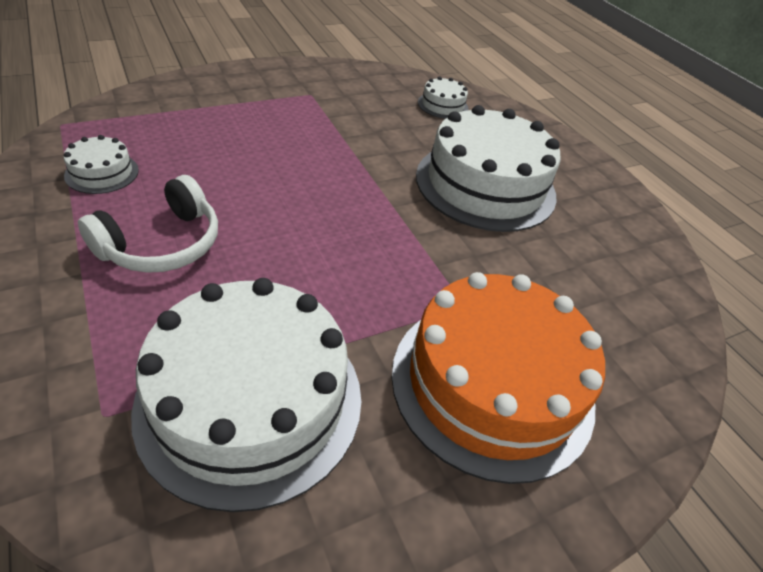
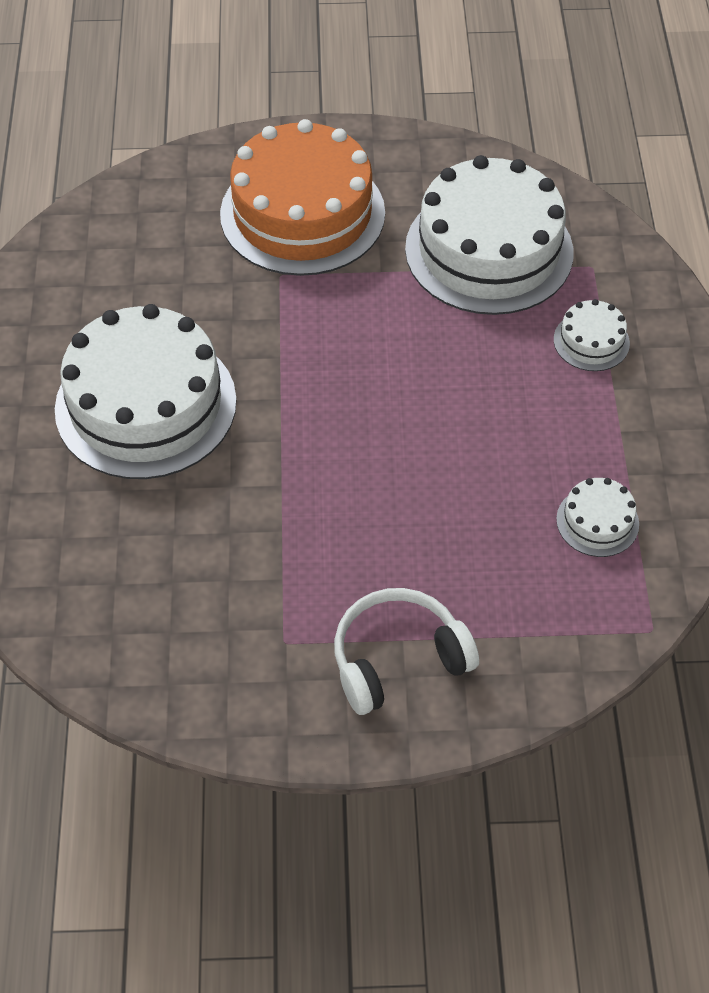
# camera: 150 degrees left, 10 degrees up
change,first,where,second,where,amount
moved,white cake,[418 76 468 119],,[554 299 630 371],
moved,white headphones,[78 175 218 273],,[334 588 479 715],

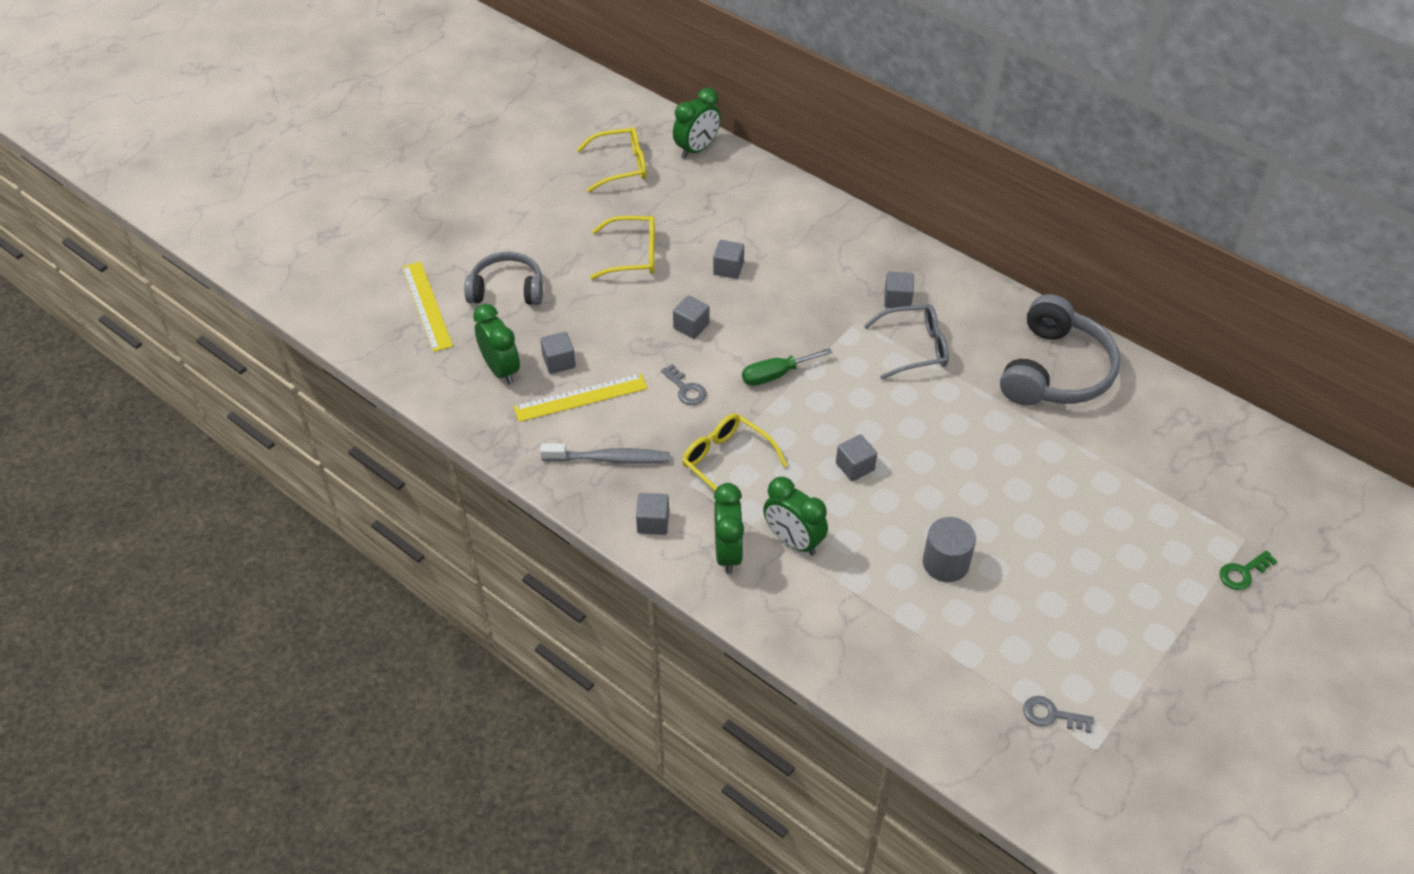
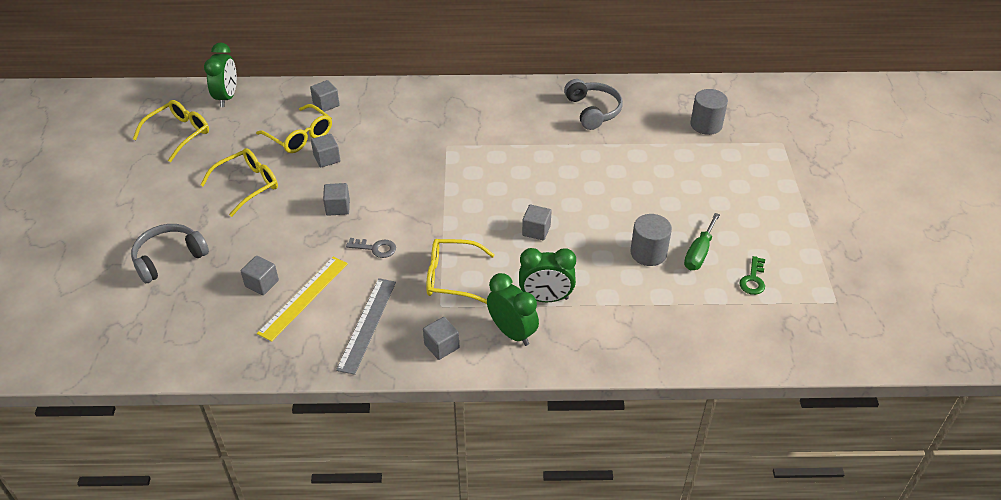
# camera: 40 degrees left, 5 degrees down
change,first,where,second,where,amount
removed,yellow ruler,[402 262 453 352],,,
moved,grey cube,[884 272 914 308],,[310 80 340 112],
resized,grey headphones,[1000 294 1120 405],,[564 79 623 130],x0.65
removed,green clock,[473 304 520 385],,,
removed,grey glasses,[864 304 949 380],,,
moved,green screwdriver,[742 348 832 386],,[684 213 720 270],
replaced,grey toothbrush,[540 443 670 464],grey ruler,[336 278 396 375],
moved,green key,[1220 550 1278 590],,[739 256 765 295],
removed,grey key,[1023 696 1094 733],,,
added,,,grey cylinder,[690 89 728 135],
added,,,yellow glasses,[256 104 332 153],

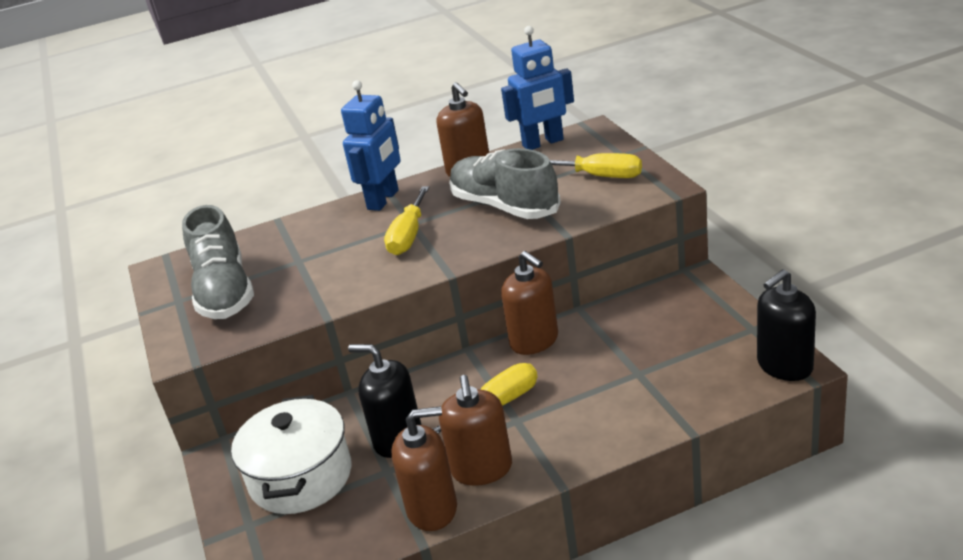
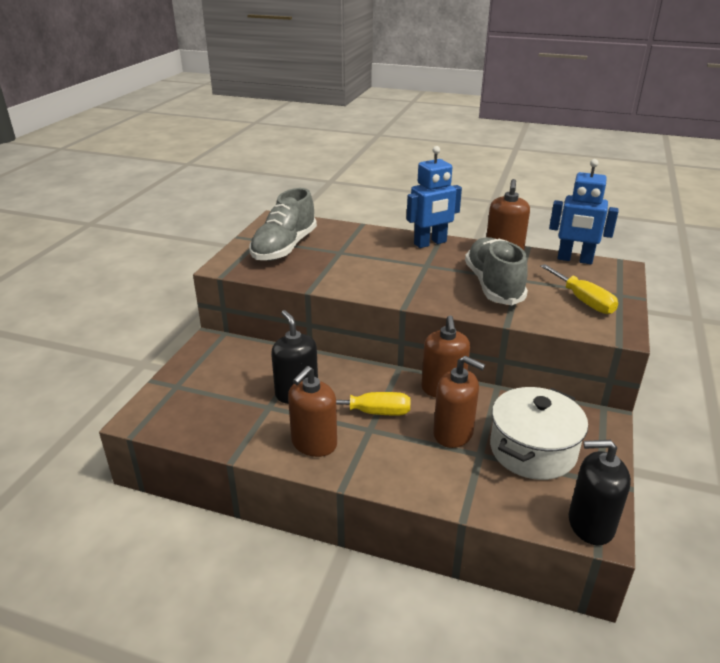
# camera: 35 degrees right, 0 degrees up
change,first,where,second,where,amount
removed,yellow screwdriver,[384 186 429 255],,,
moved,white pot,[231 395 352 514],,[490 387 588 480],
moved,brown soap dispenser,[391 406 457 531],,[433 356 485 448],

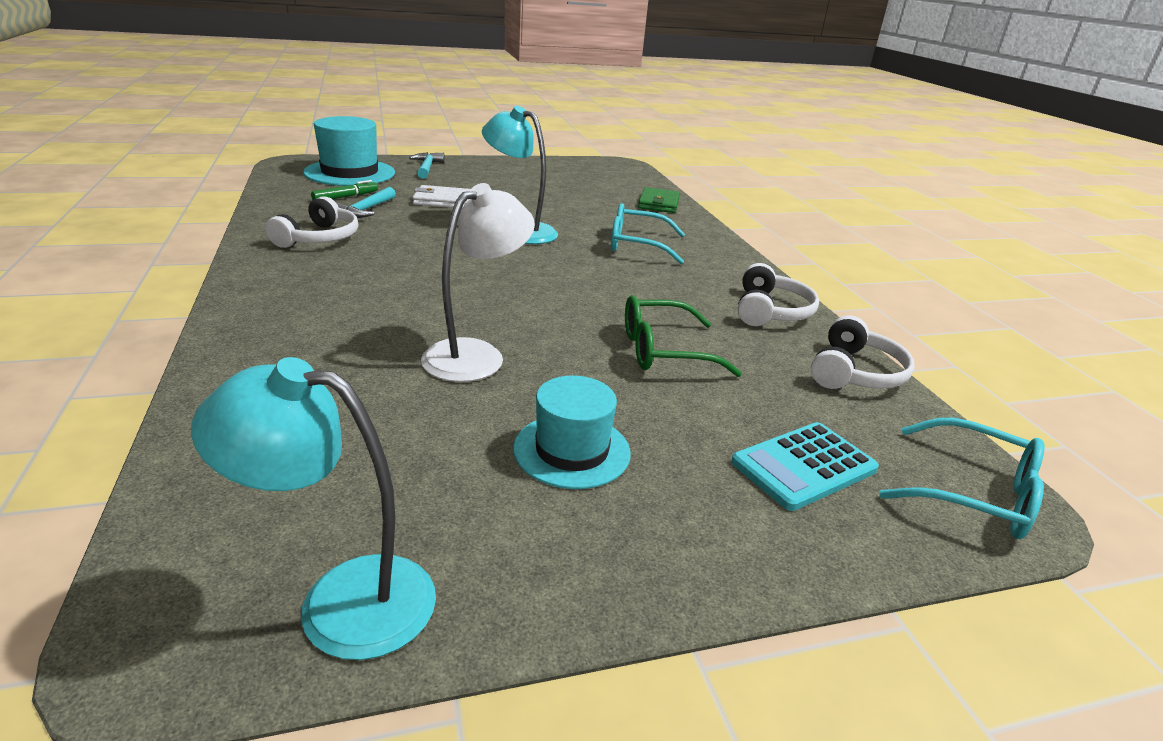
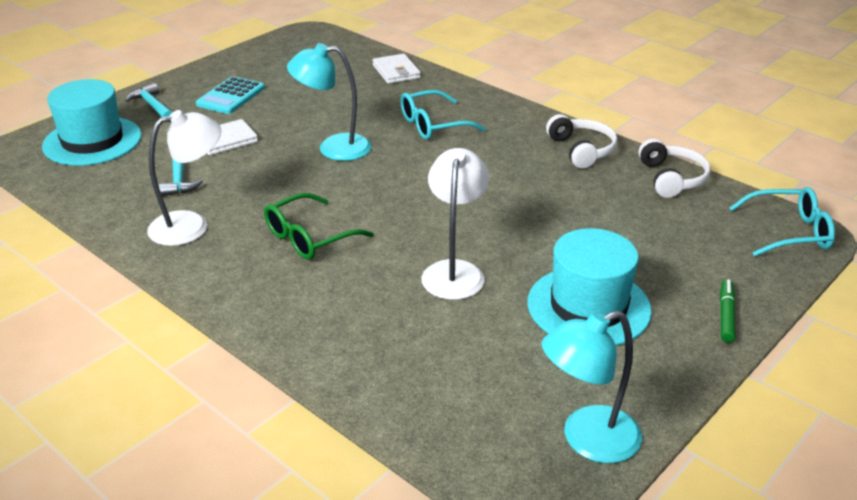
# camera: 30 degrees left, 5 degrees up
change,first,where,second,where,amount
moved,green marker,[311 180 378 200],,[720 279 736 343],
recoloured,green wallet,[638 187 680 213],white wallet,[372 54 421 84],
replaced,white headphones,[266 196 358 248],white lamp,[147 110 221 246],
moved,green glasses,[625 295 742 377],,[264 193 374 260],
resized,turquoise hat,[513 376 631 489],,[527 228 652 346],x1.53
moved,turquoise calculator,[731 422 879 511],,[196 76 265 114],

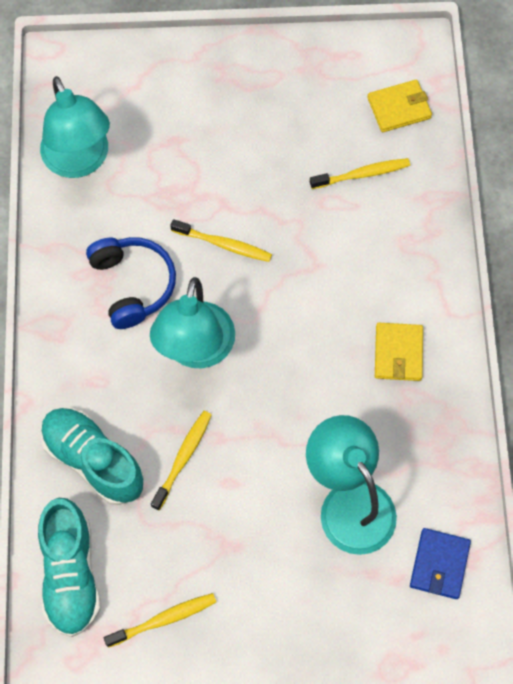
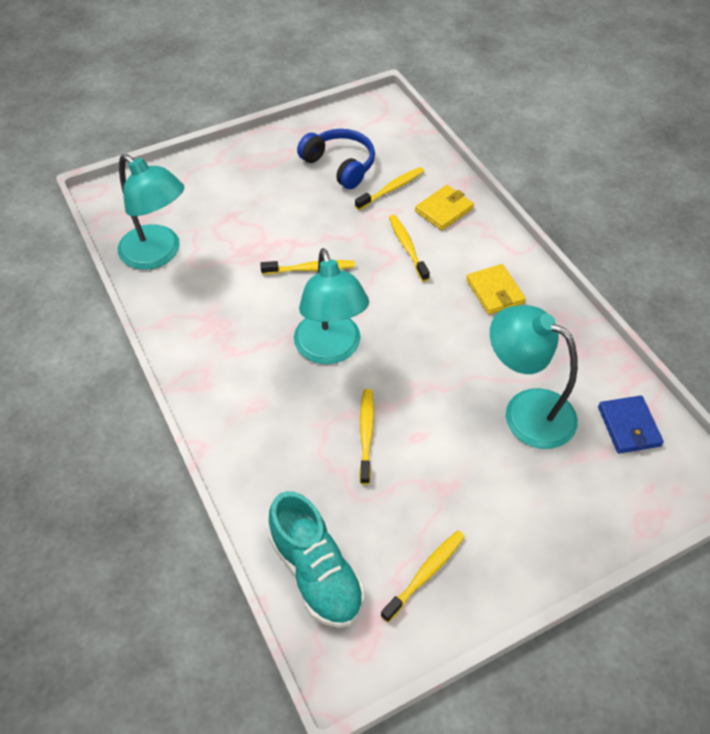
# camera: 25 degrees left, 15 degrees down
change,first,where,second,where,amount
moved,yellow wallet,[367 80 432 132],,[415 185 474 230],
moved,blue headphones,[86 237 176 329],,[297 129 375 189],
removed,turquoise shoe,[41 408 144 505],,,
added,,,yellow toothbrush,[389 215 430 282],

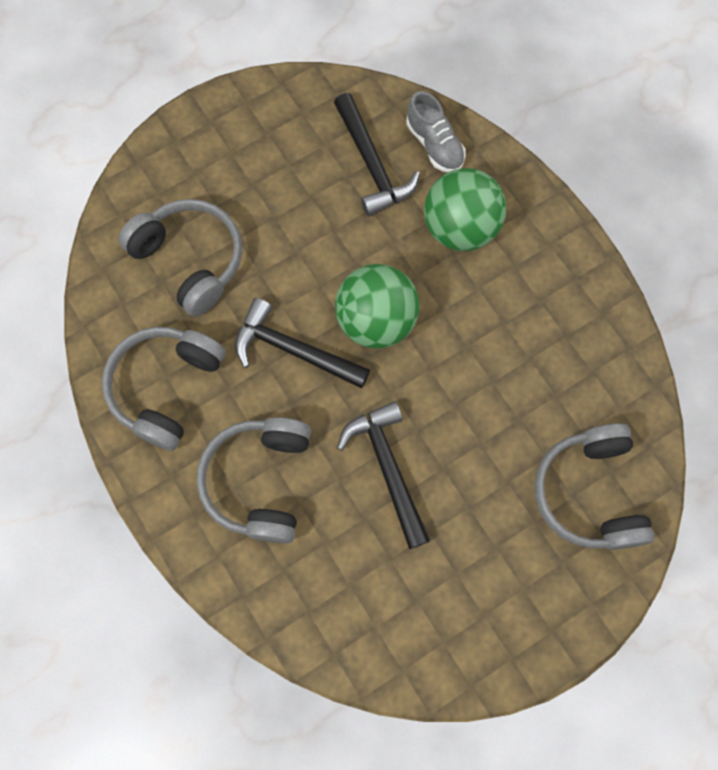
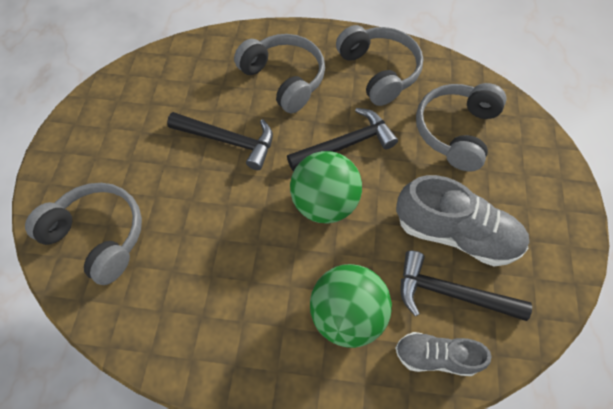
# camera: 130 degrees right, 10 degrees down
change,first,where,second,where,amount
turned,grey headphones,[118 199 242 317],,[416 83 506 171],120 degrees clockwise
added,,,grey shoe,[396 175 529 266],

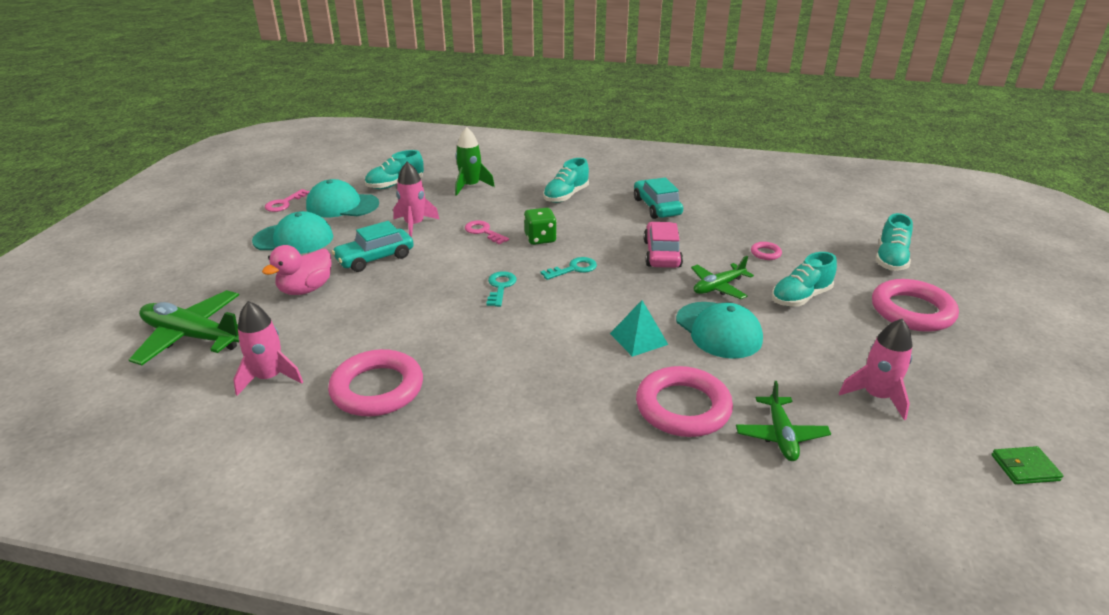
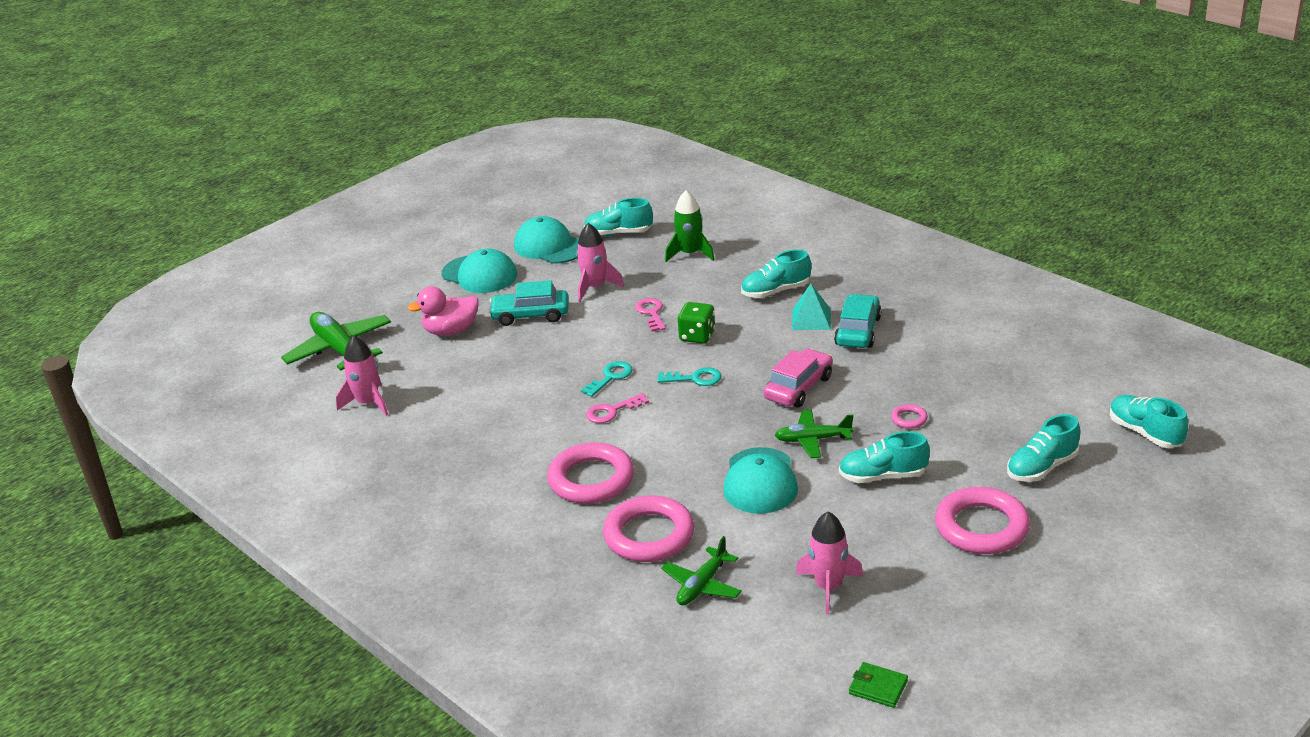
# camera: 35 degrees right, 0 degrees up
change,first,where,second,where,amount
moved,pink key,[265 189 310 212],,[586 393 649 423],
moved,turquoise pyramid,[610 300 668 357],,[792 284 831 330],
moved,pink ring,[328 349 423 416],,[547 442 634 504],
added,,,turquoise shoe,[1110 395 1188 448],

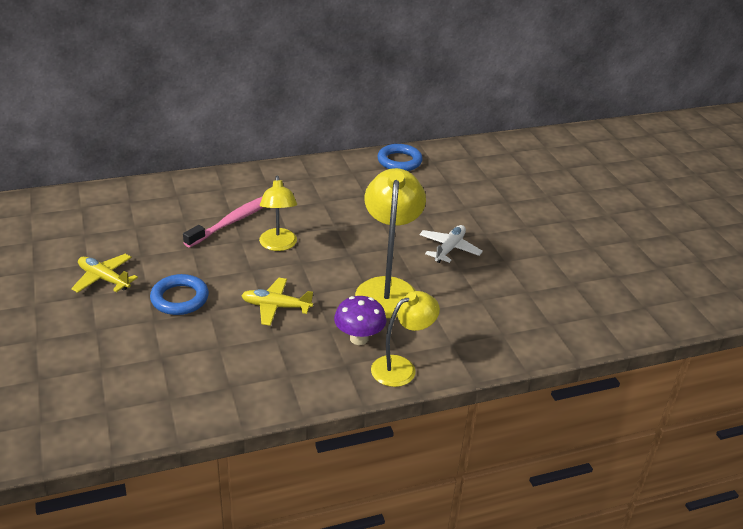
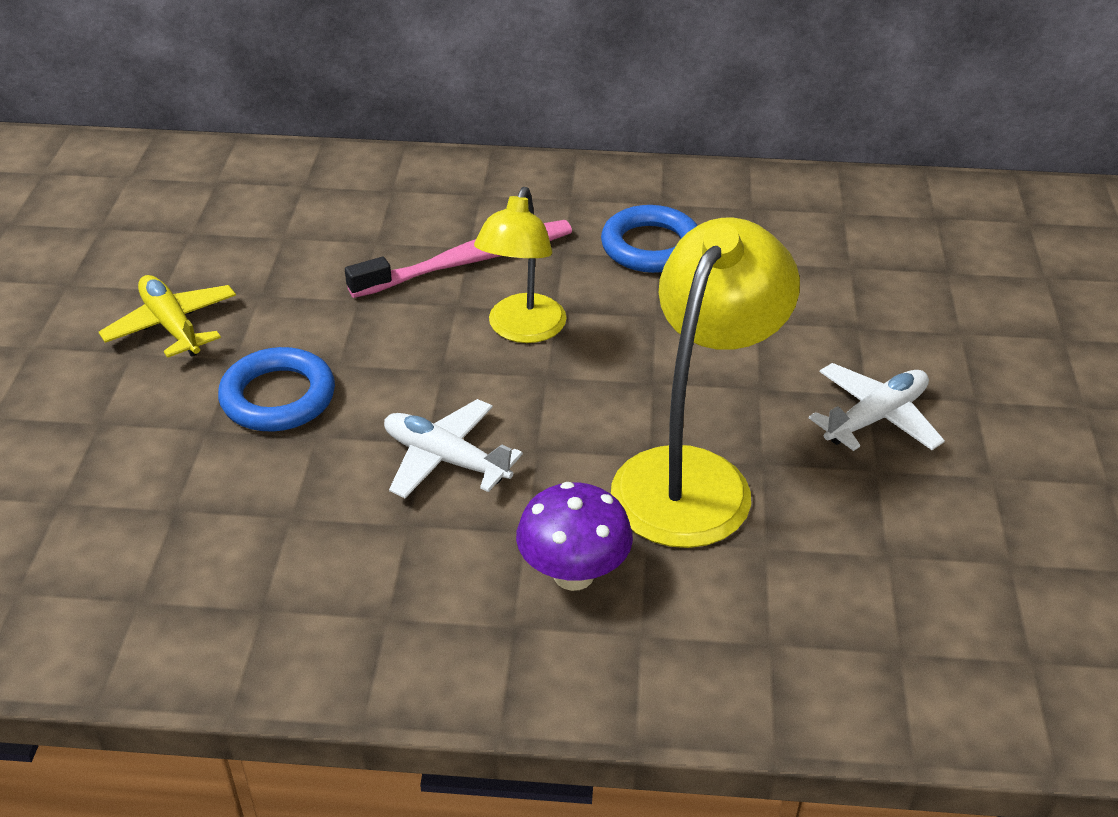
# camera: 25 degrees right, 5 degrees up
change,first,where,second,where,amount
moved,blue ring,[377 144 423 171],,[601 205 698 273],
recoloured,yellow plane,[241 278 313 326],white plane,[384 399 523 498],
removed,yellow lamp,[371 291 440 387],,,

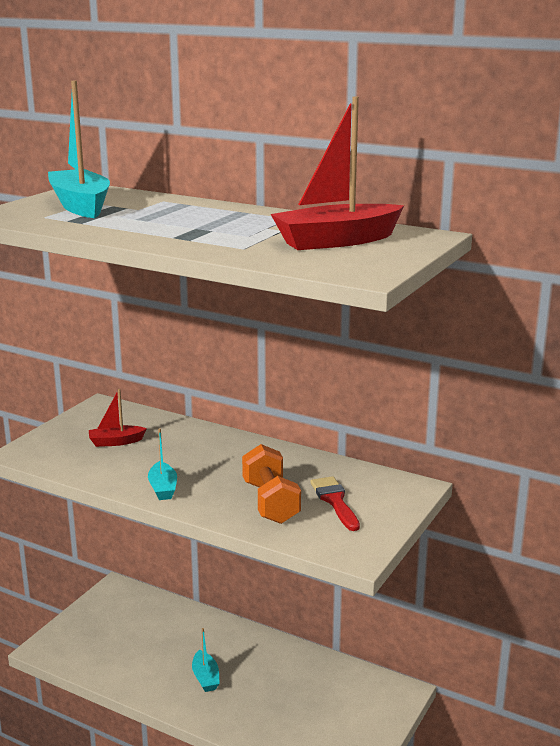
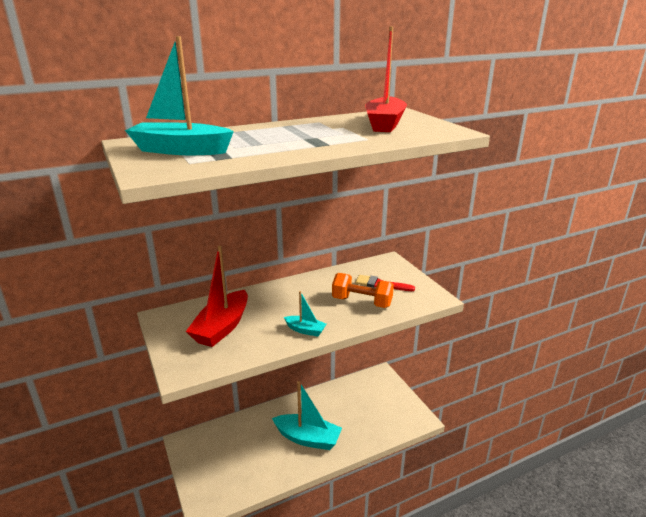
# camera: 55 degrees left, 5 degrees up
change,first,where,second,where,amount
resized,red boat,[89 389 147 447],,[186 246 248 347],x1.95
resized,turquoise boat,[192 628 220 692],,[272 381 342 450],x1.95

